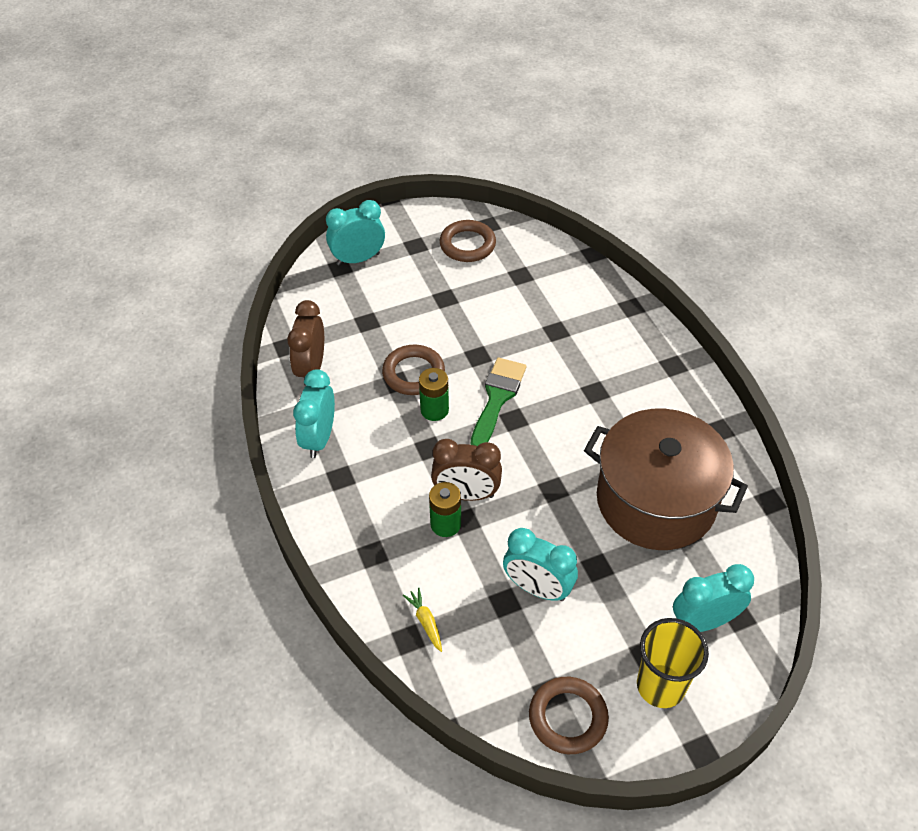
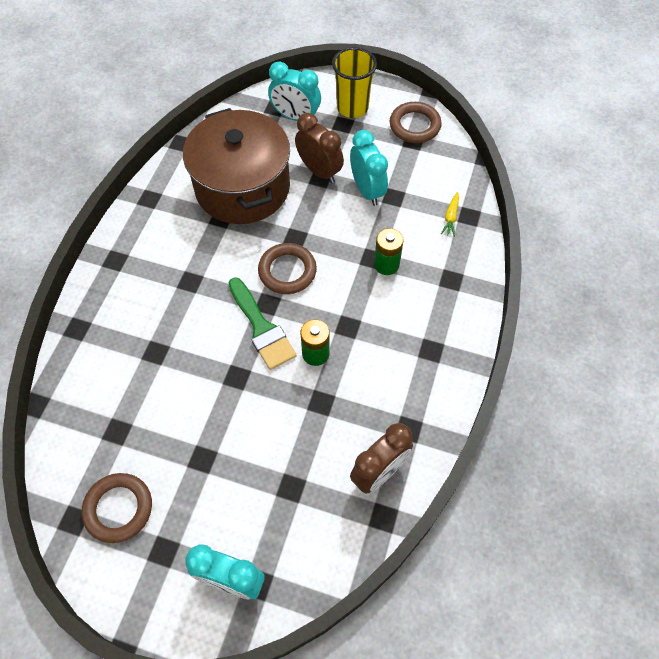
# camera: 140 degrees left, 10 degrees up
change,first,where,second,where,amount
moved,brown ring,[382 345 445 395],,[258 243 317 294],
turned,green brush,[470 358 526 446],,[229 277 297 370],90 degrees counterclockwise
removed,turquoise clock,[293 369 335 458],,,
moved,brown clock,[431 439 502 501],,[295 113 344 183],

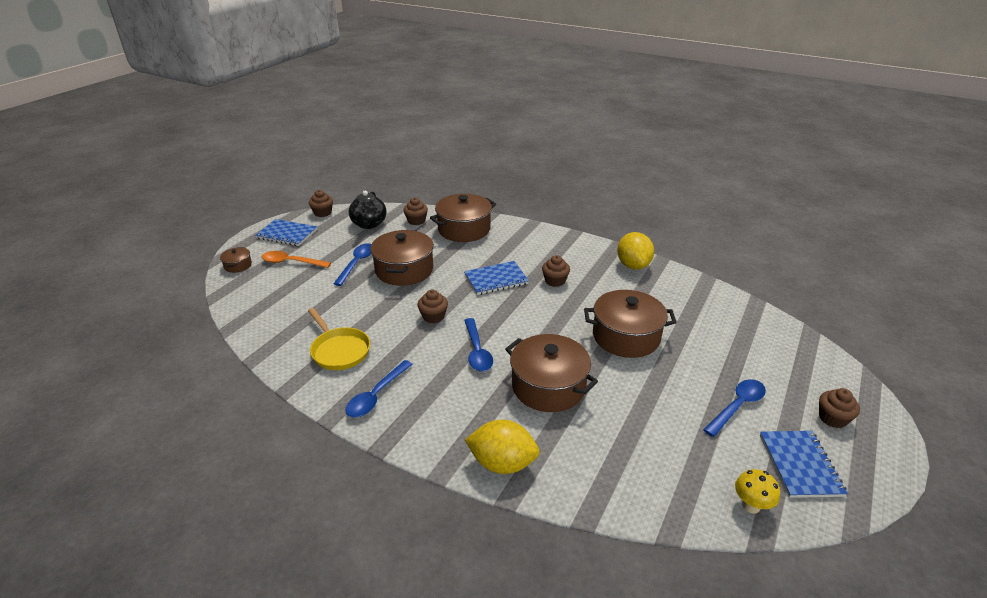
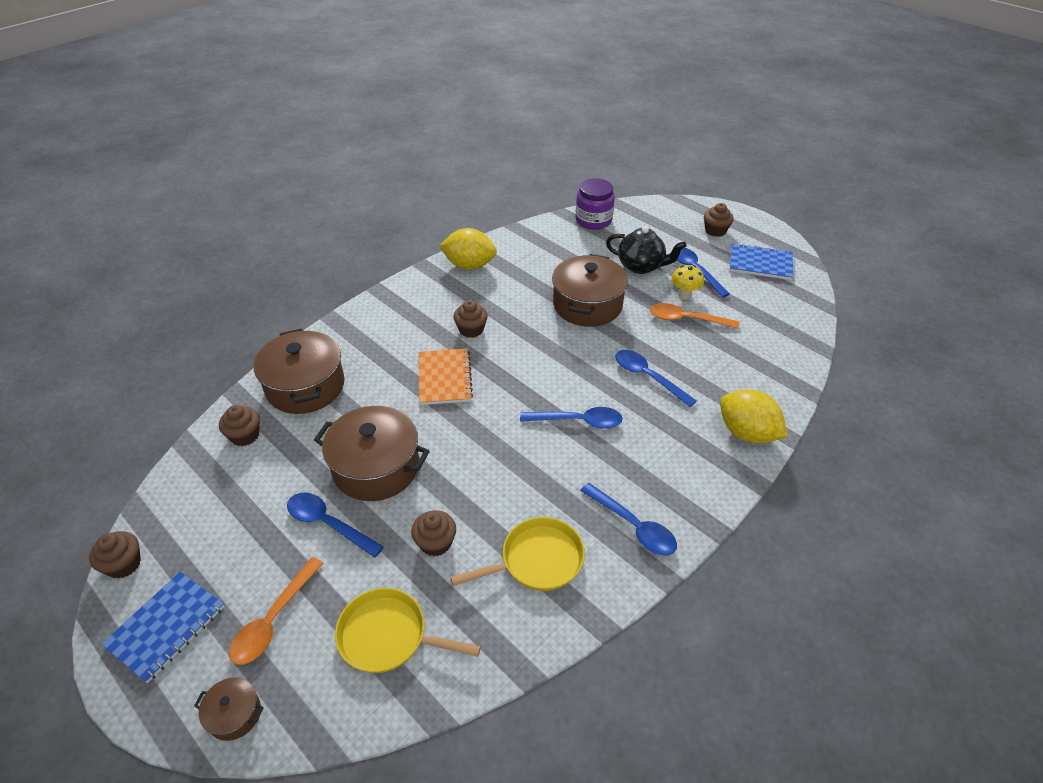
# camera: 75 degrees left, 10 degrees up
change,first,where,second,where,amount
moved,black teapot,[349 191 387 229],,[606 226 687 274],
recoloured,blue notebook,[464 261 529 295],orange notebook,[419 348 473 405],
moved,brown cupcake,[417 290 448 323],,[411 510 456 556],
replaced,brown pot,[505 334 598 412],blue spoon,[615 350 697 407],
turned,yellow lemon,[465 420 540 474],,[720 389 788 444],75 degrees counterclockwise
moved,yellow mushroom,[735 469 780 513],,[672 265 704 300],
added,,,purple jar,[576 178 615 230],
added,,,orange spoon,[650 303 739 329],
added,,,yellow pan,[335 588 481 673],

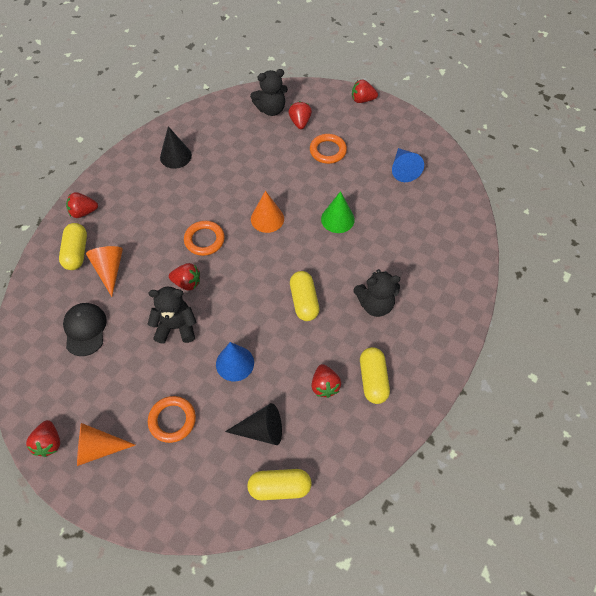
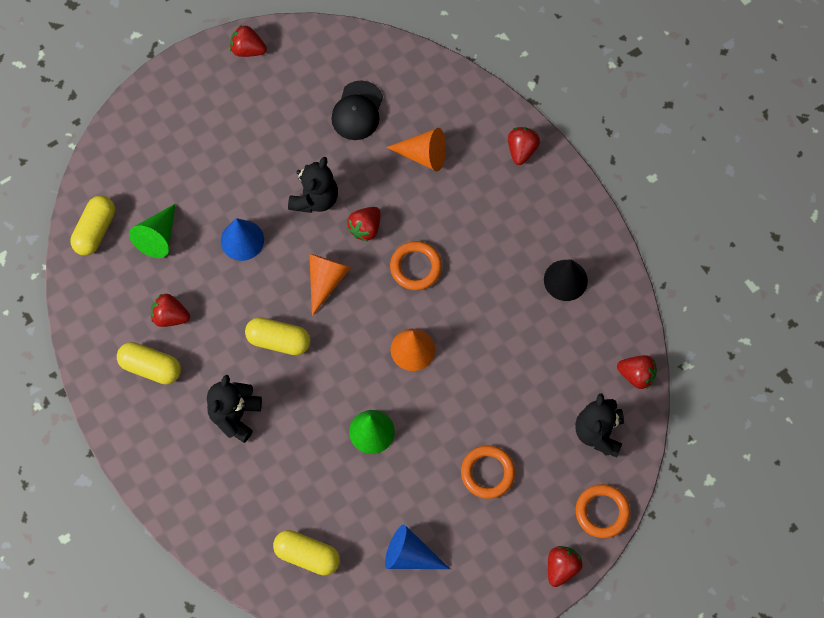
# camera: 115 degrees right, 10 degrees up
change,first,where,second,where,amount
moved,red strawberry,[288 101 312 129],,[617 355 657 389],
moved,yellow capsule,[59 223 87 270],,[273 530 340 576],
turned,black cap,[63 303 107 356],,[331 81 383 140],90 degrees clockwise
moved,orange ring,[148 396 196 443],,[576 484 630 538],
recoloured,black cone,[225 403 282 445],green cone,[129 204 175 258],
moved,orange cone,[77 423 135 466],,[309 254 351 316],

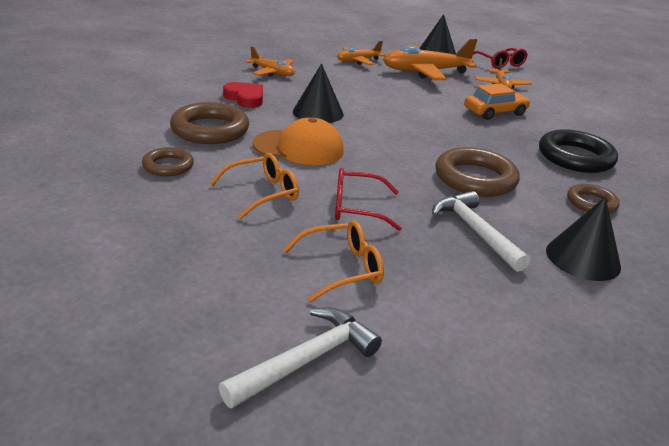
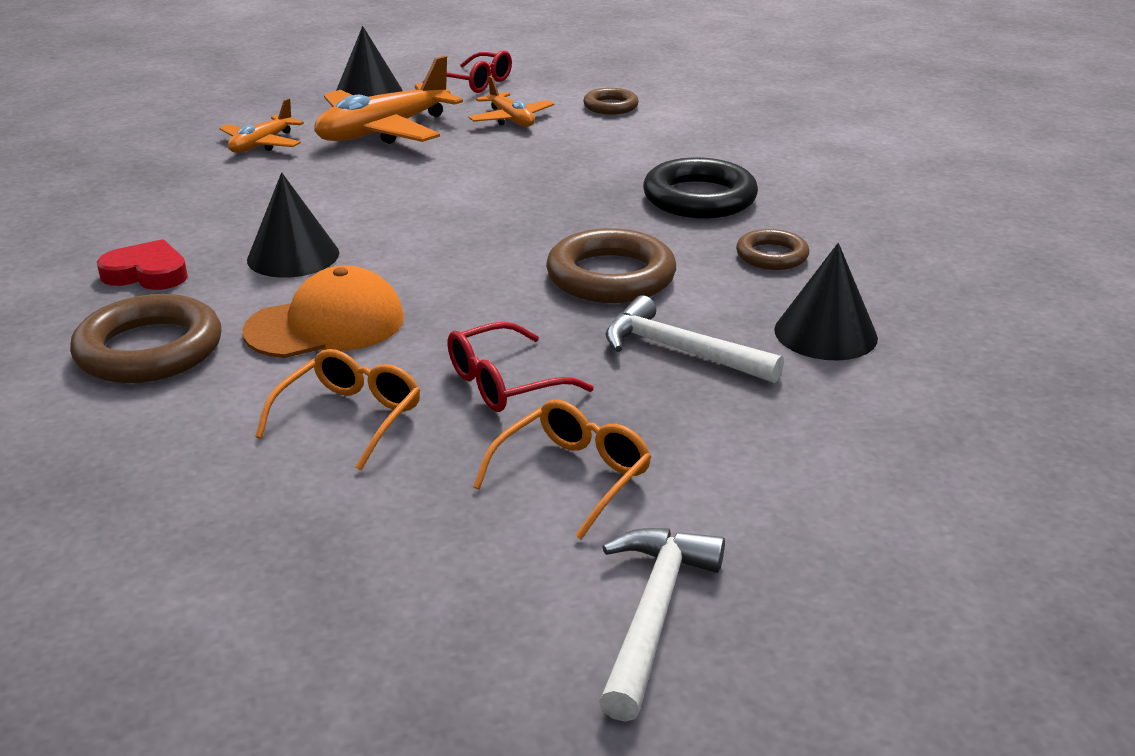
# camera: 30 degrees left, 0 degrees up
change,first,where,second,where,amount
removed,orange plane,[245 46 295 77],,,
removed,orange car,[464 83 531 120],,,
moved,brown ring,[142 147 194 176],,[583 88 639 115],

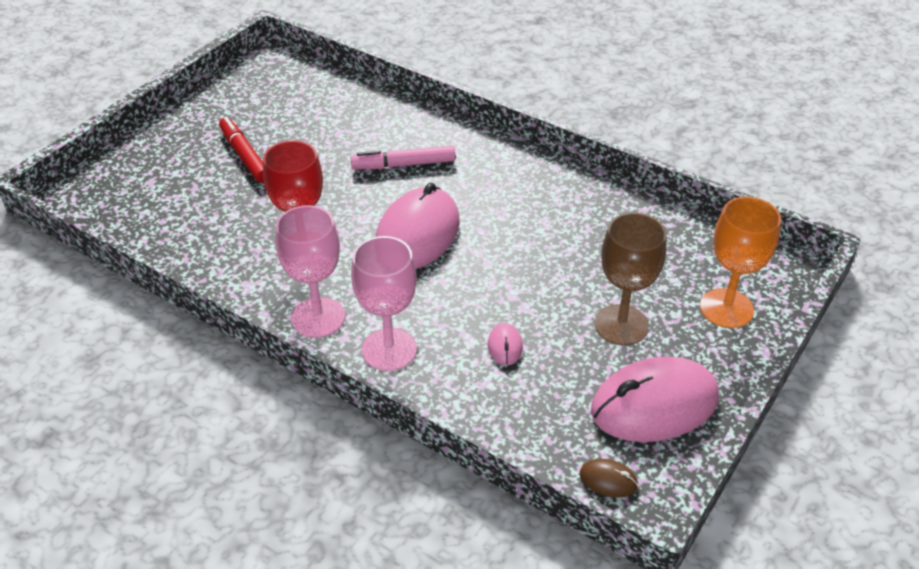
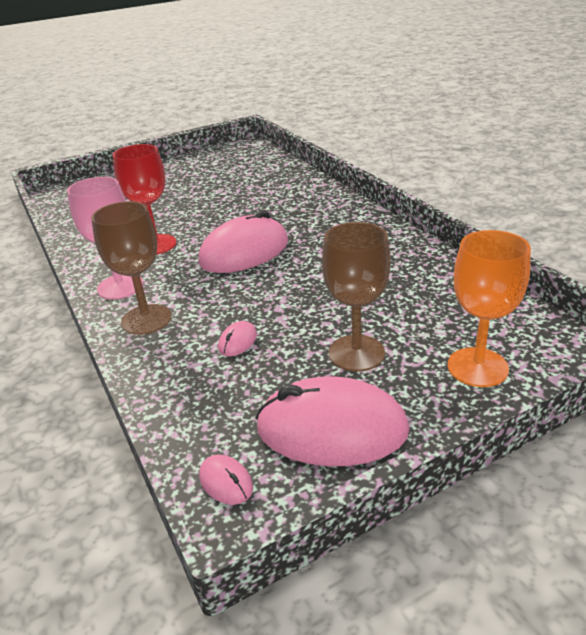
# camera: 30 degrees right, 10 degrees down
change,first,where,second,where,amount
removed,red marker,[219 117 264 183],,,
removed,pink marker,[351 146 455 170],,,
recoloured,pink goblet,[351 236 417 371],brown goblet,[91 201 172 335],
recoloured,brown mouse,[580 459 638 497],pink mouse,[199 455 253 505],

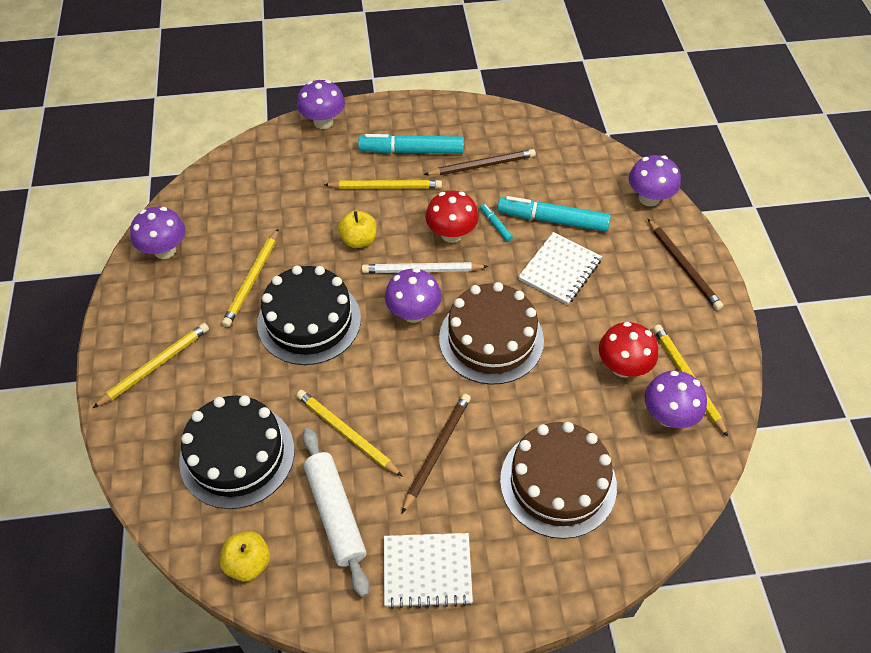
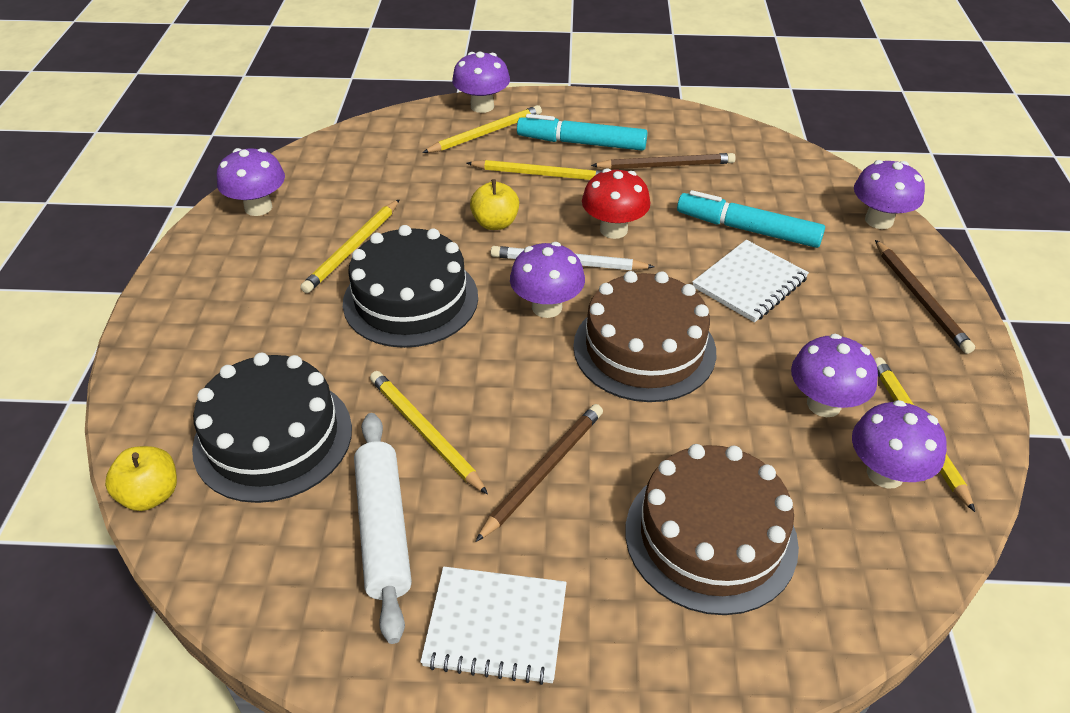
# camera: 10 degrees right, 10 degrees down
change,first,where,second,where,amount
removed,turquoise marker,[480 204 513 242],,,
recoloured,red mushroom,[599 322 658 377],purple mushroom,[791 334 878 417],
moved,yellow pencil,[93 323 209 408],,[422 105 542 153],
moved,yellow apple,[220 531 270 582],,[105 446 177 511],

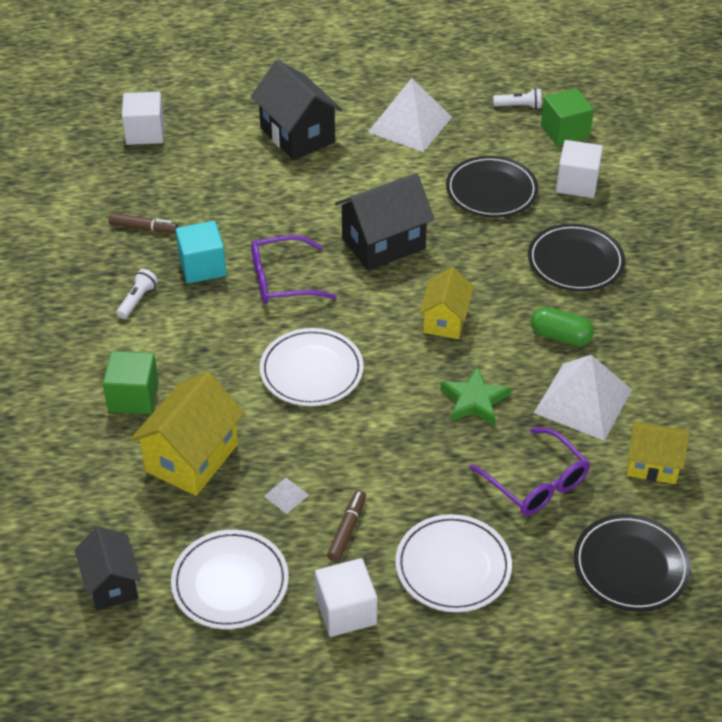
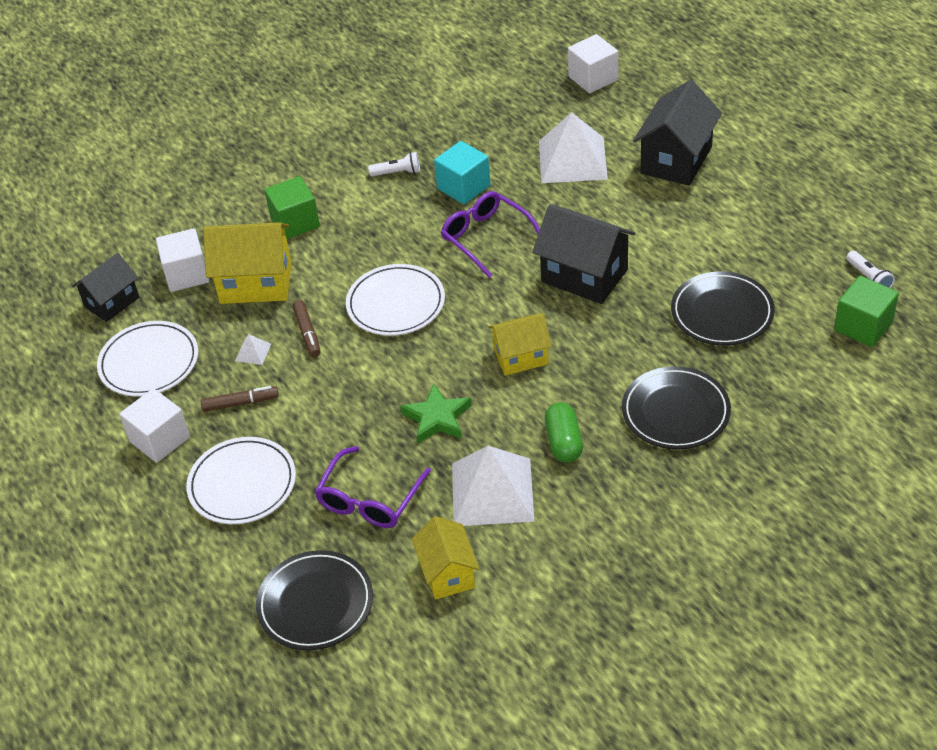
# camera: 65 degrees right, 0 degrees up
change,first,where,second,where,amount
moved,white pyramid,[368 78 452 152],,[539 112 608 183],
moved,white cube,[556 140 603 198],,[156 228 210 292],
moved,brown marker,[109 213 178 233],,[292 300 321 357],

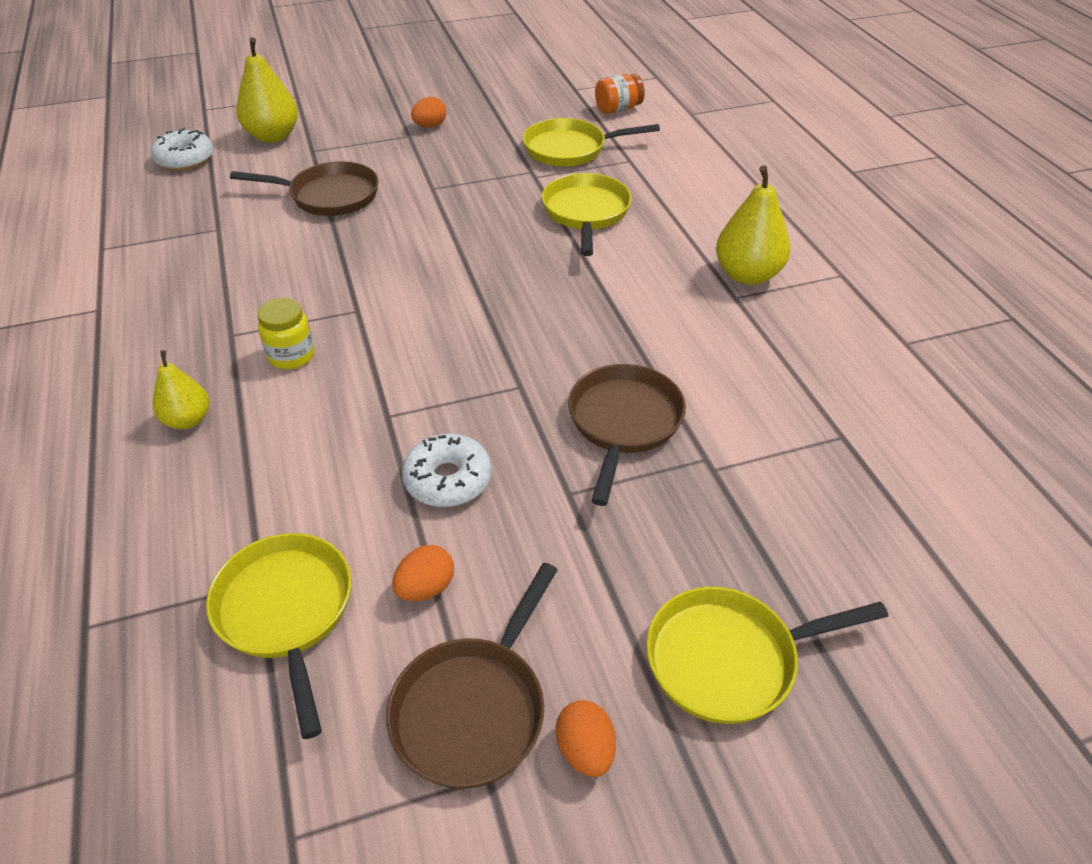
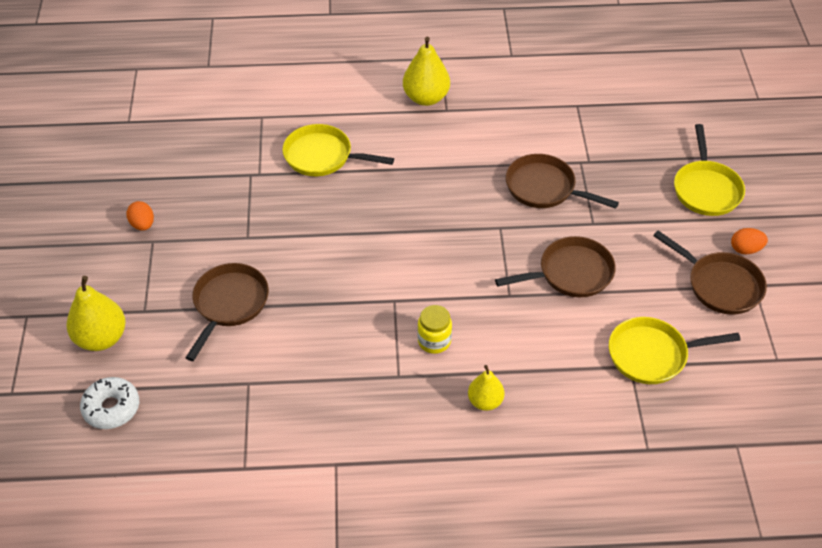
# camera: 75 degrees left, 5 degrees up
change,first,where,second,where,amount
removed,orange jar,[595 74 645 114],,,
removed,yellow pan,[523 118 660 167],,,
replaced,white donut,[402 434 492 507],brown pan,[495 236 616 297],
removed,orange egg,[392 545 454 601],,,

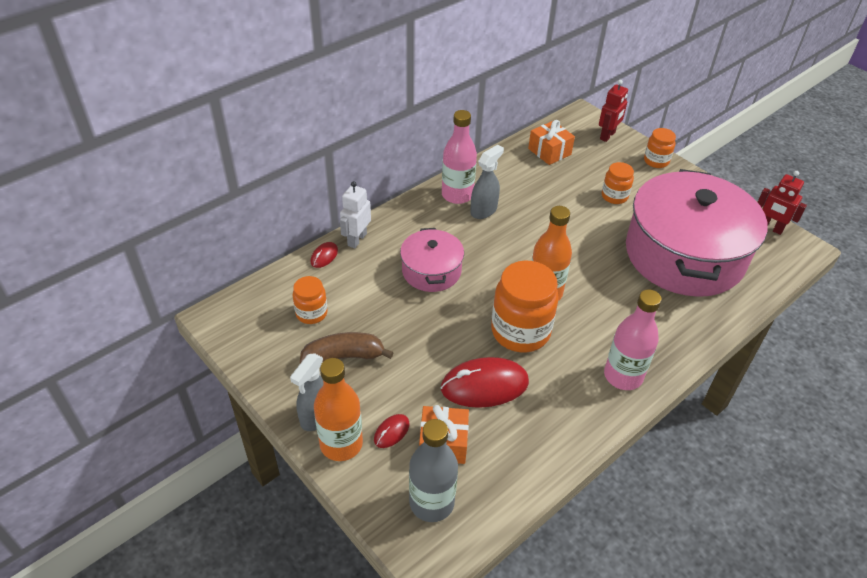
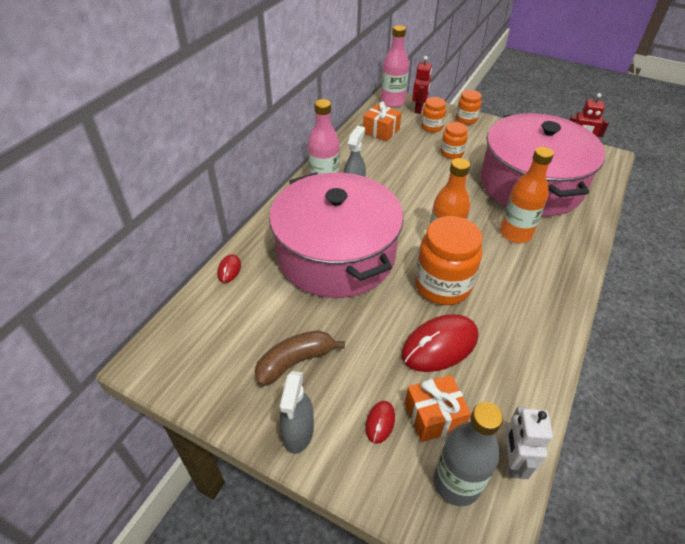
# camera: 20 degrees left, 0 degrees up
change,first,where,second,where,amount
moved,white robot,[340 181 371 248],,[505 406 553 479],
resized,pink pot,[400 228 464 292],,[269 172 404 298],x2.06
moved,orange jar,[293 276 328 324],,[421 97 446 132],
moved,pink bottle,[604 289 662 390],,[381 25 409 107],
moved,orange bottle,[314 358 363 461],,[500 147 554 243],

